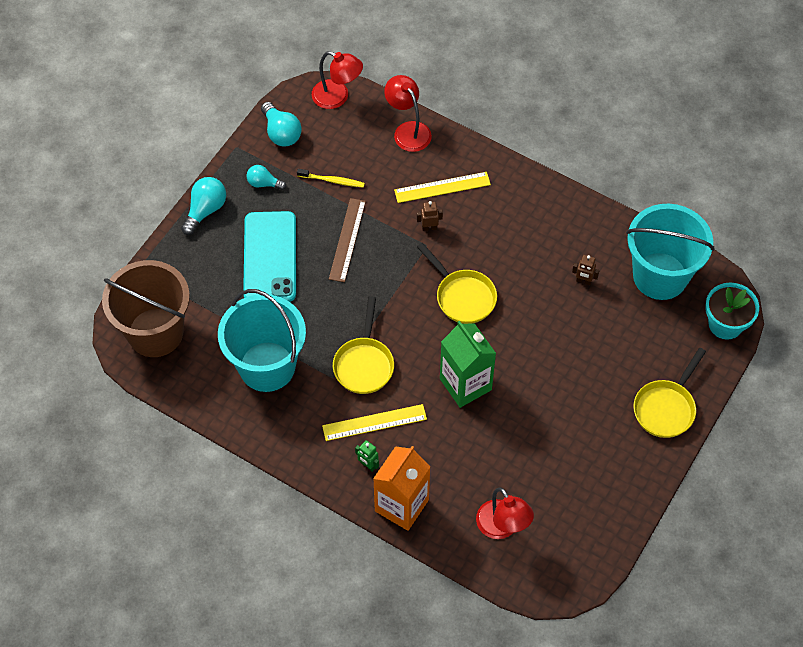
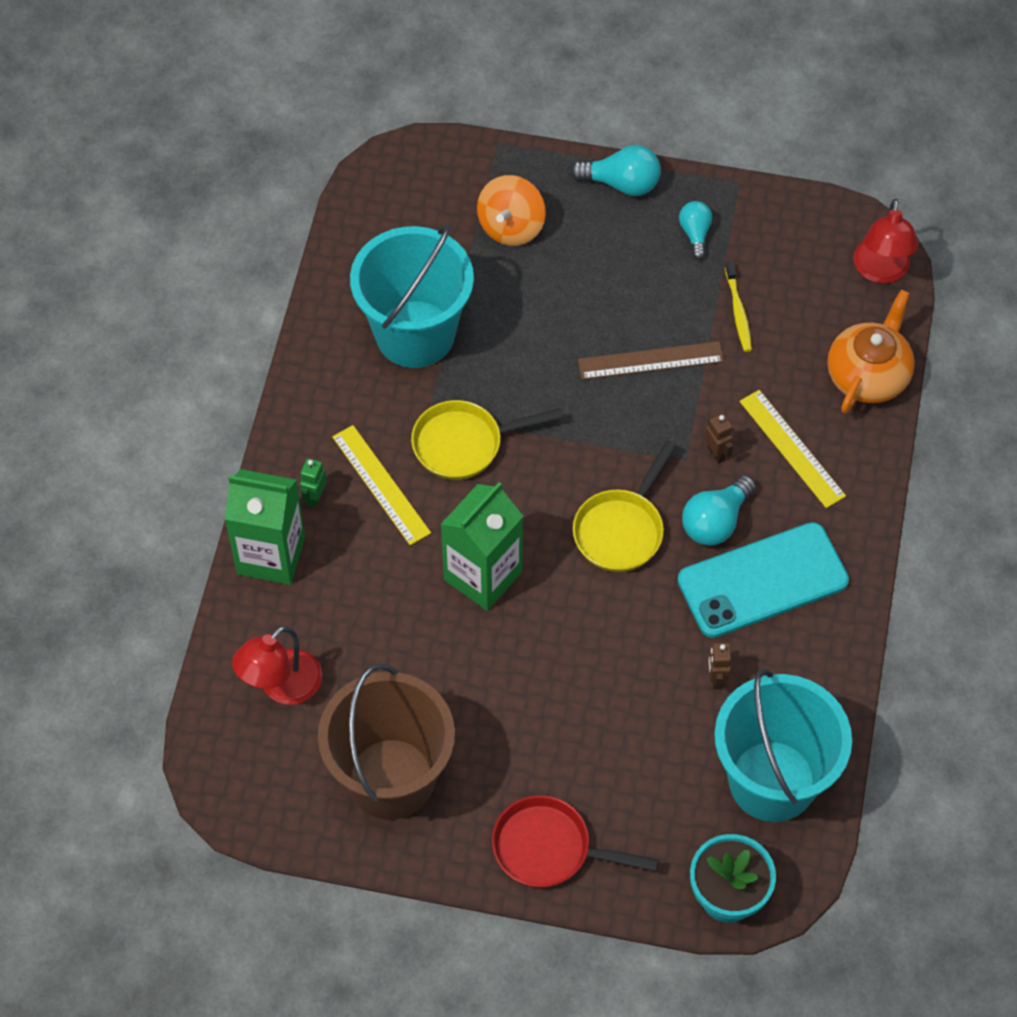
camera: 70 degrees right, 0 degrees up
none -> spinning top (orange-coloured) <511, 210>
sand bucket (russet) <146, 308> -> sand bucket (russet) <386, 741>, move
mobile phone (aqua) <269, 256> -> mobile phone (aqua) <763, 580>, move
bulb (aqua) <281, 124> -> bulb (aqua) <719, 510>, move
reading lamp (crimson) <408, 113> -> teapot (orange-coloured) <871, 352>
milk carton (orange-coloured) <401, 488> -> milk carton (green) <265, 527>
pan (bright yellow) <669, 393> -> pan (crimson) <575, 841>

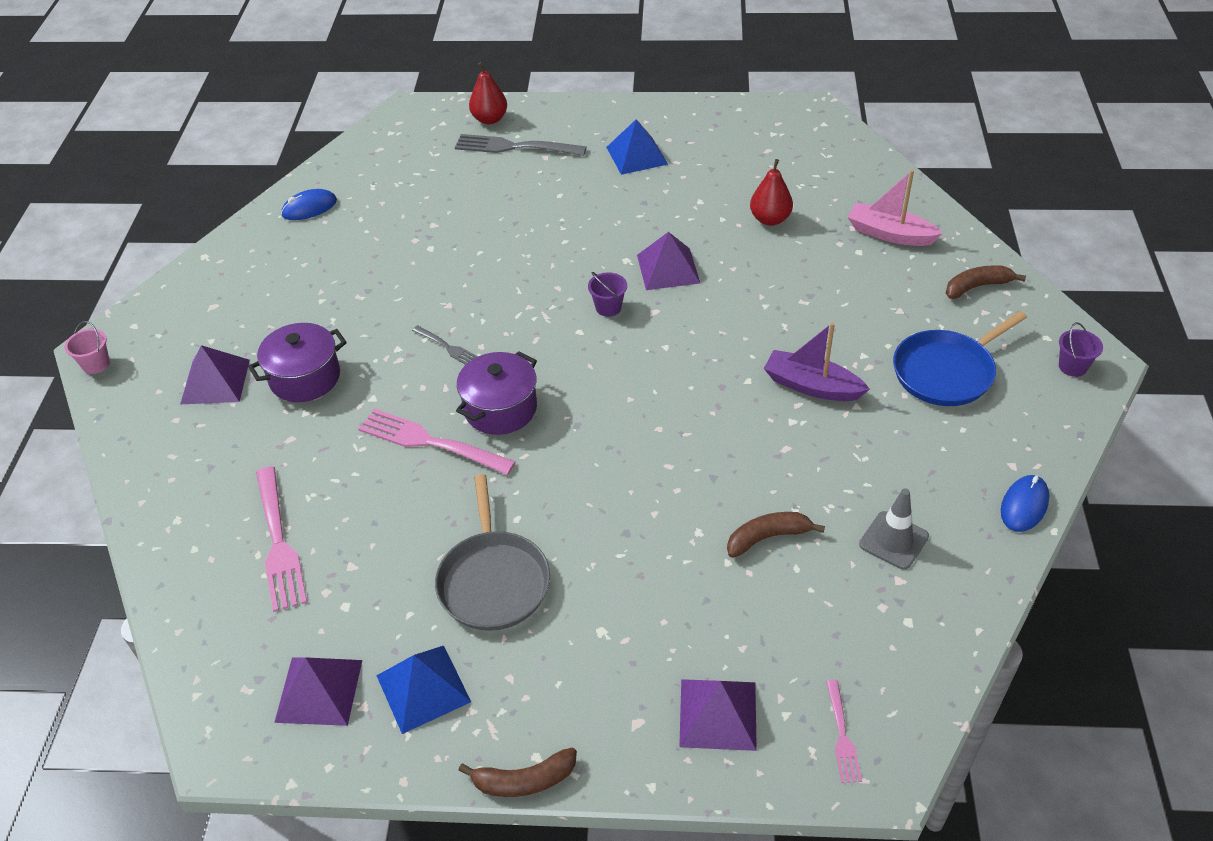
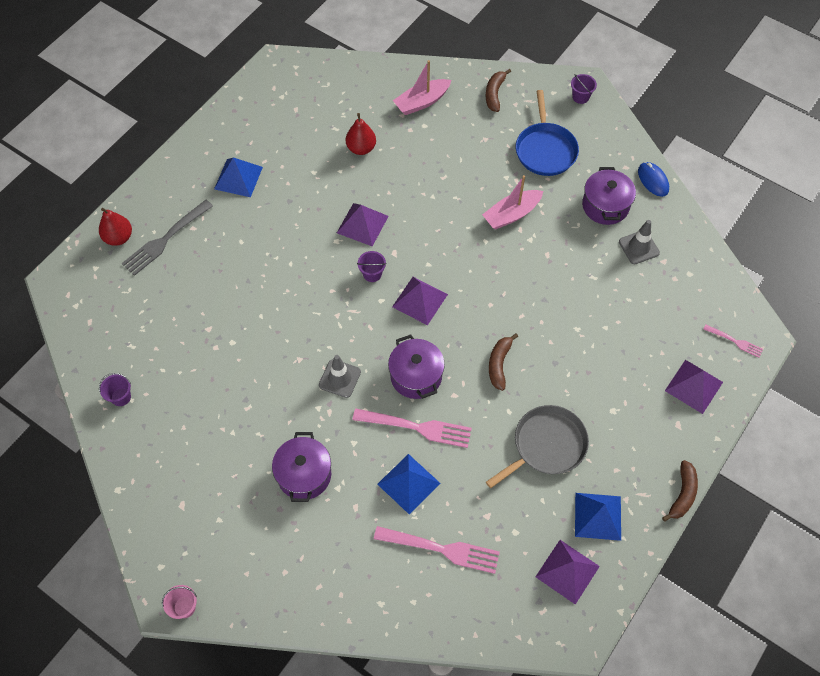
camera: 60 degrees left, 15 degrees up
none -> pyramid shape (blue) <408, 484>
none -> cooking pot (purple) <609, 196>
pyramid shape (purple) <215, 374> -> pyramid shape (purple) <420, 301>, move
banana (russet) <776, 535> -> banana (russet) <503, 362>, move
mouse (blue) <309, 204> -> sand bucket (purple) <115, 389>
dinner fork (grey) <445, 345> -> road cone (grey) <340, 376>
sailboat (purple) <817, 361> -> sailboat (rose-pink) <512, 202>
dinner fork (rose-pink) <437, 442> -> dinner fork (rose-pink) <412, 428>, 135 degrees counterclockwise
pan (grey) <492, 552> -> pan (grey) <537, 446>, 60 degrees counterclockwise

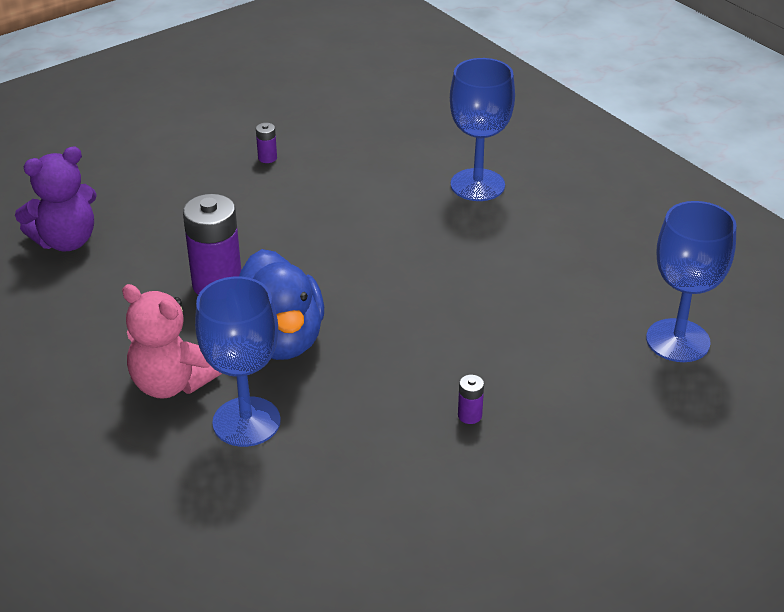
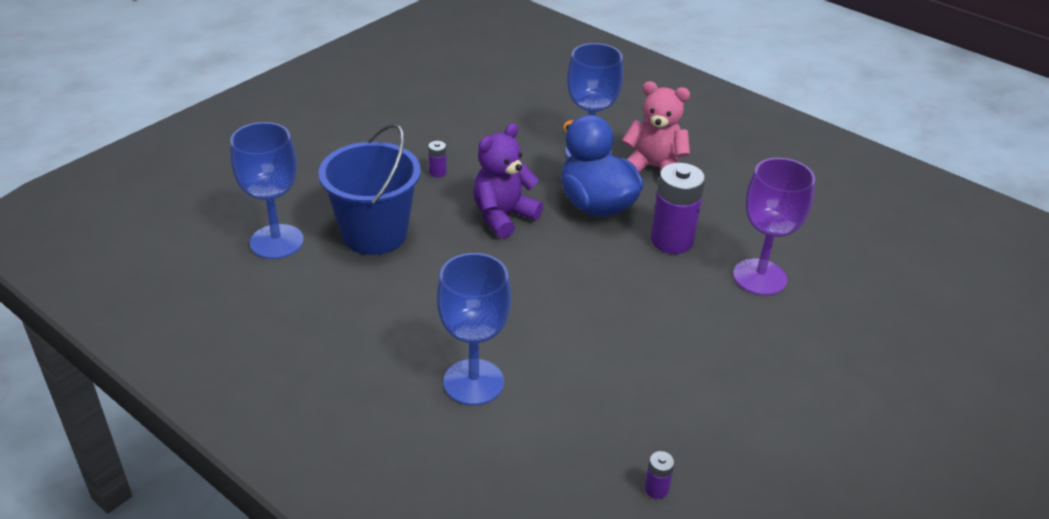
camera: 165 degrees right, 0 degrees up
none -> sand bucket (blue) <369, 189>
none -> wine glass (purple) <774, 226>
stuffed bear (purple) <56, 199> -> stuffed bear (purple) <508, 181>, move
power cell (purple) <266, 143> -> power cell (purple) <659, 475>, move

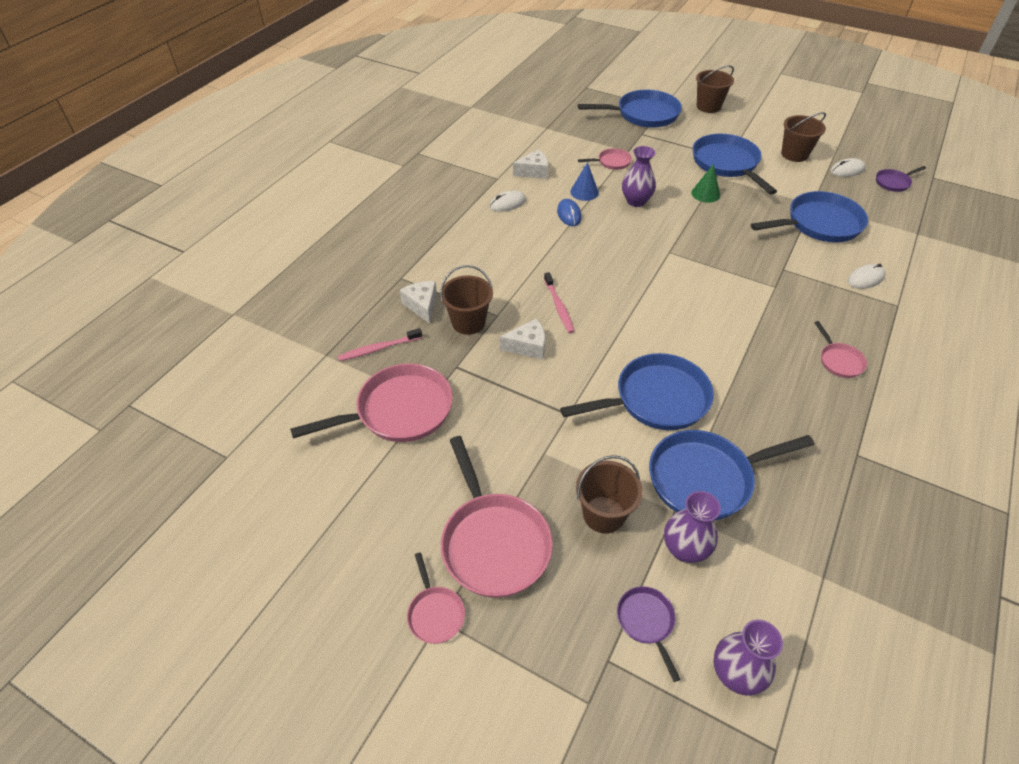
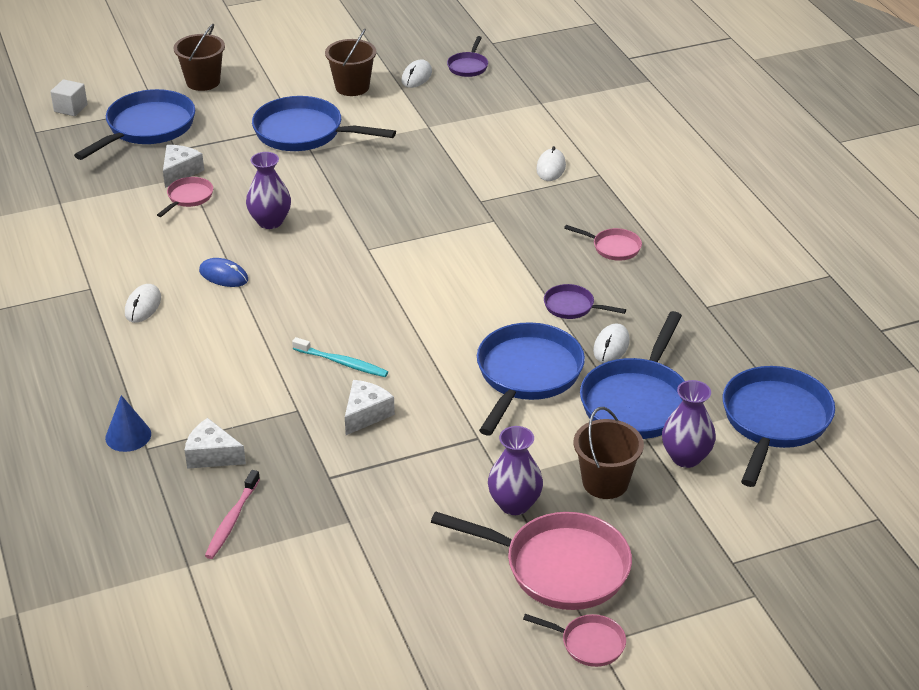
camera: 50 degrees left, 10 degrees down
pan (rose-pink) <371, 402> -> none
sand bucket (russet) <466, 300> -> none
cone (green) <705, 183> -> none
none -> block (snow-white) <69, 97>
none -> mouse (snow-white) <611, 343>
piece of cheese (snow-white) <530, 164> -> piece of cheese (snow-white) <183, 166>, move
cone (blue) <584, 181> -> cone (blue) <128, 423>, move
pan (purple) <648, 634> -> pan (purple) <585, 301>, move
tall vase (purple) <748, 658> -> tall vase (purple) <515, 470>, move
pan (blue) <809, 216> -> pan (blue) <779, 426>, move
tooth brush (rose-pink) <559, 302> -> tooth brush (aqua) <340, 357>

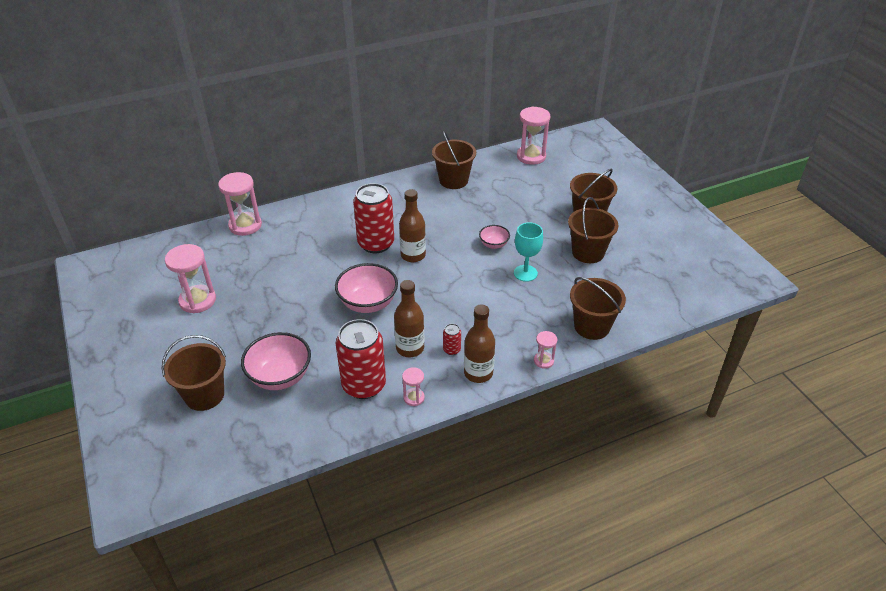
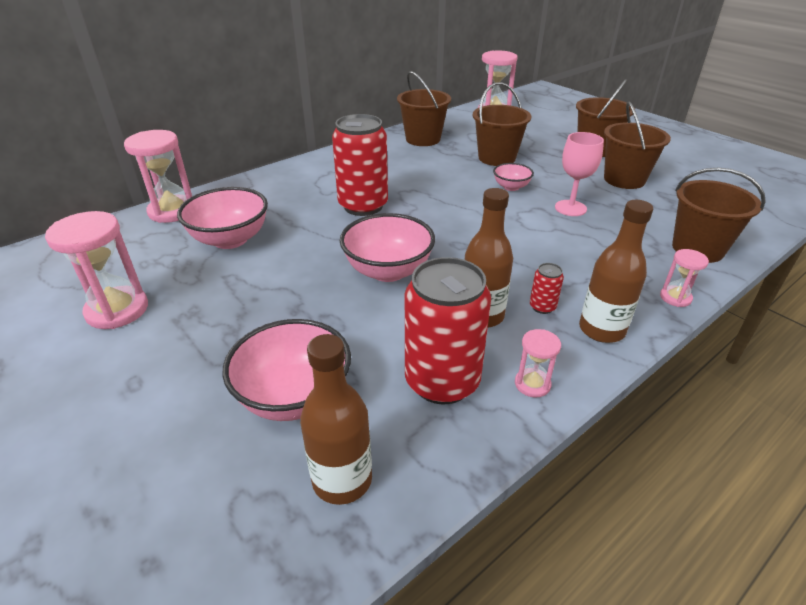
camera: 15 degrees left, 5 degrees down
none -> bowl (rose-pink) <222, 218>
sand bucket (russet) <194, 373> -> sand bucket (russet) <502, 124>, move
bottle (russet) <412, 225> -> bottle (russet) <336, 419>, move
wine glass (aqua) <528, 252> -> wine glass (rose-pink) <579, 174>

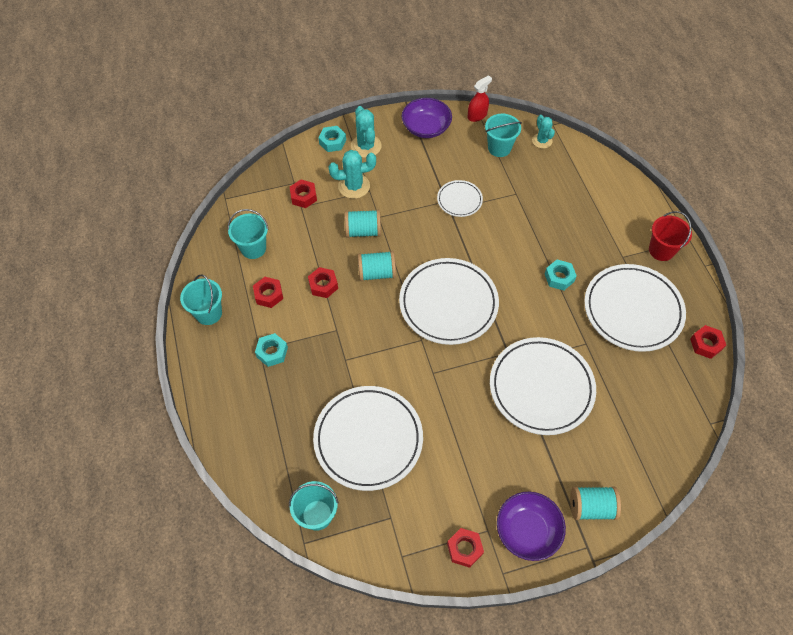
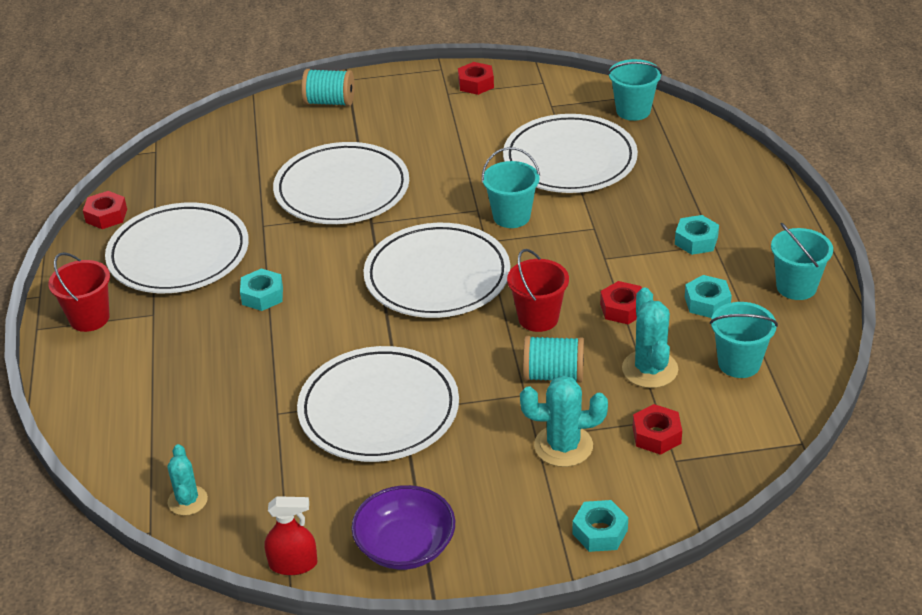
camera: 170 degrees left, 20 degrees down
bowl (purple) <531, 526> -> none
cactus (aqua) <366, 132> -> cactus (aqua) <650, 337>, move
sand bucket (aqua) <503, 135> -> sand bucket (aqua) <511, 187>, move
bobbin (aqua) <377, 266> -> sand bucket (crimson) <538, 290>
hex nut (crimson) <268, 292> -> hex nut (aqua) <708, 296>
spray cleaner (crimson) <480, 98> -> spray cleaner (crimson) <291, 535>, 150 degrees counterclockwise
plate (snow-white) <460, 198> -> plate (snow-white) <378, 404>, x2.01

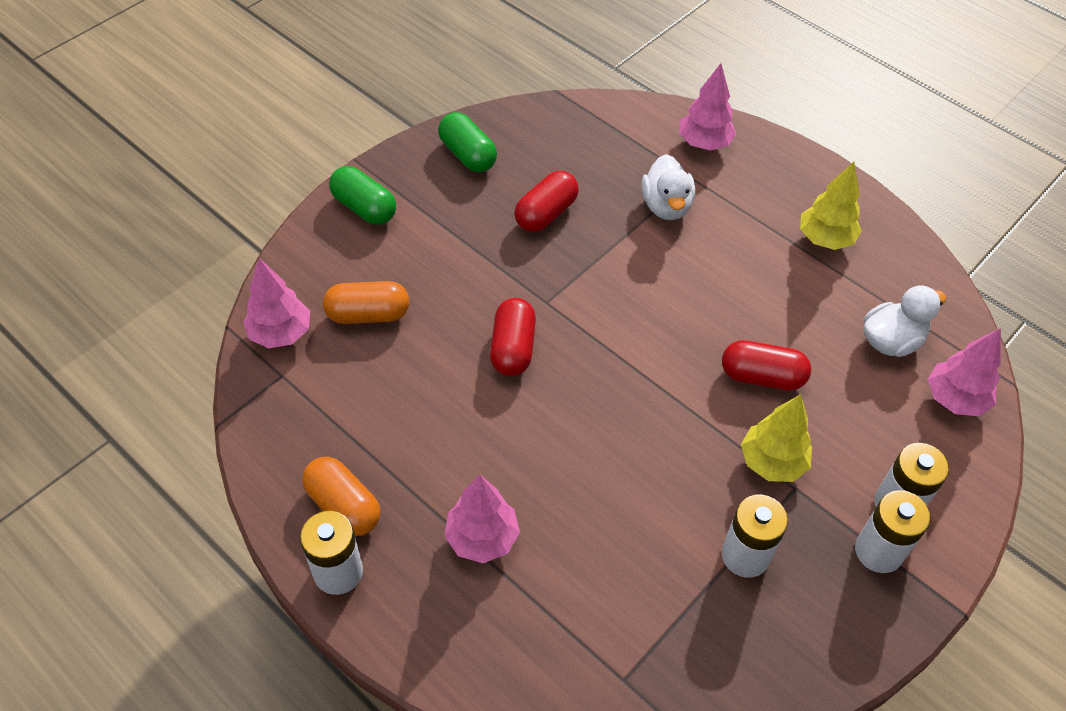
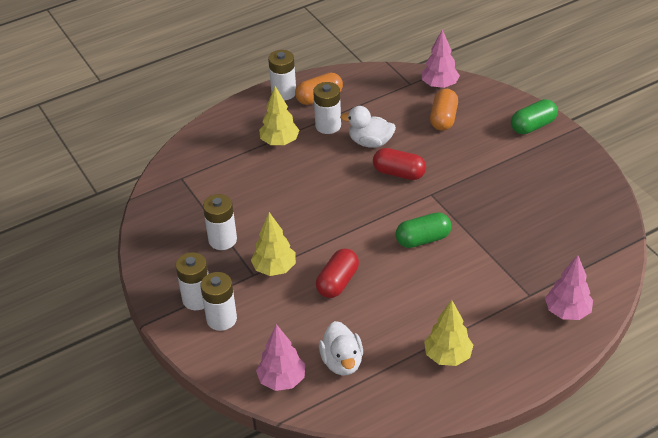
camera: 110 degrees right, 10 degrees down
pill shape (crimson) <547, 201> -> none
none -> power cell (snow-white) <327, 108>
pill shape (green) <467, 142> -> pill shape (green) <423, 230>, move
rubber duck (snow-white) <668, 187> -> rubber duck (snow-white) <368, 127>, move
tree (rose-pink) <482, 519> -> tree (bright yellow) <279, 116>

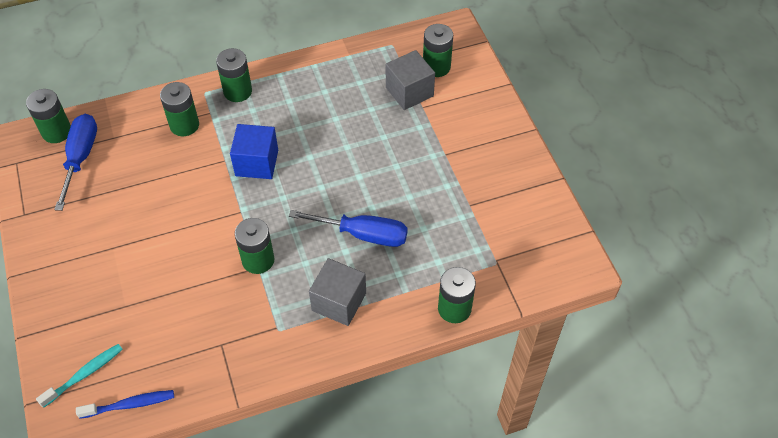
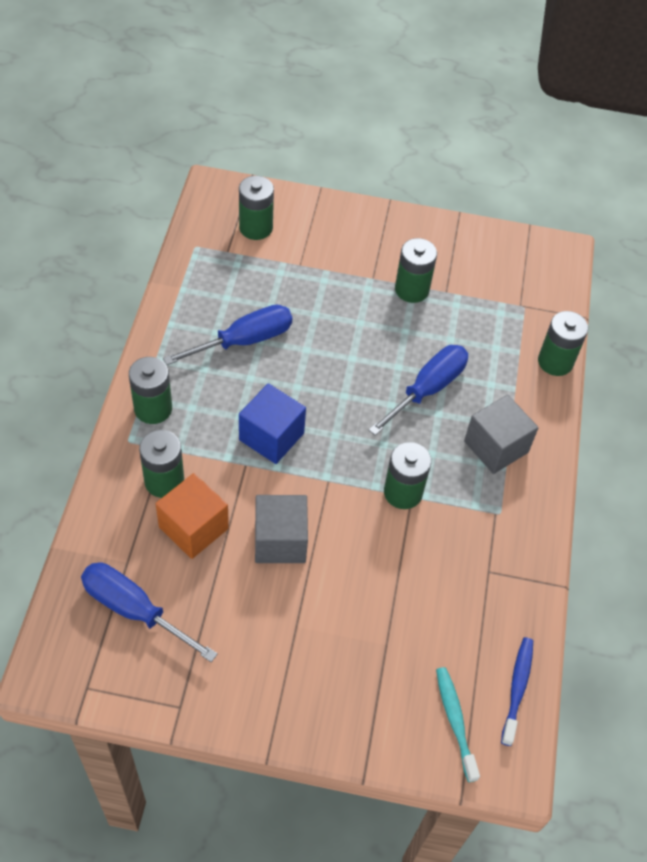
camera: 65 degrees left, 0 degrees up
none -> block (orange-coloured) <192, 516>
none -> flat screwdriver (blue) <228, 335>
power cell (green) <48, 116> -> power cell (green) <416, 270>, move
block (grey) <410, 80> -> block (grey) <281, 529>, move

